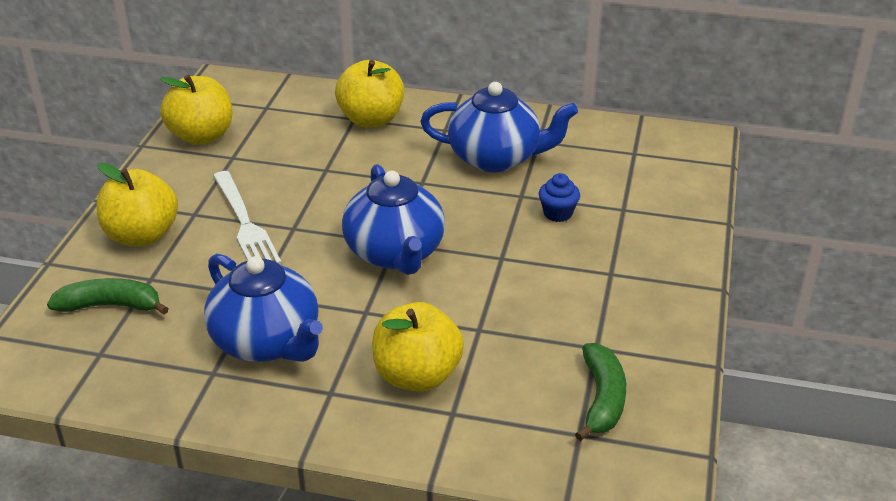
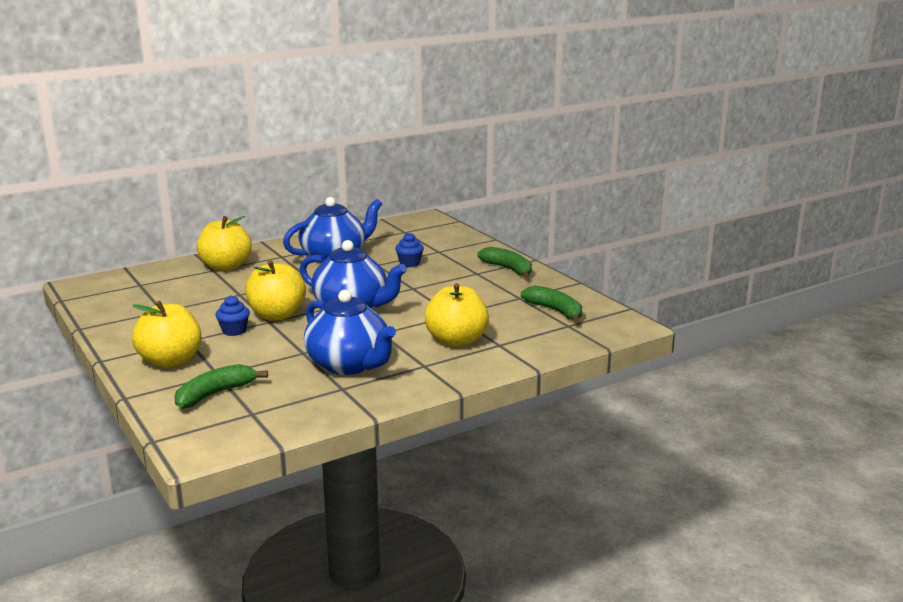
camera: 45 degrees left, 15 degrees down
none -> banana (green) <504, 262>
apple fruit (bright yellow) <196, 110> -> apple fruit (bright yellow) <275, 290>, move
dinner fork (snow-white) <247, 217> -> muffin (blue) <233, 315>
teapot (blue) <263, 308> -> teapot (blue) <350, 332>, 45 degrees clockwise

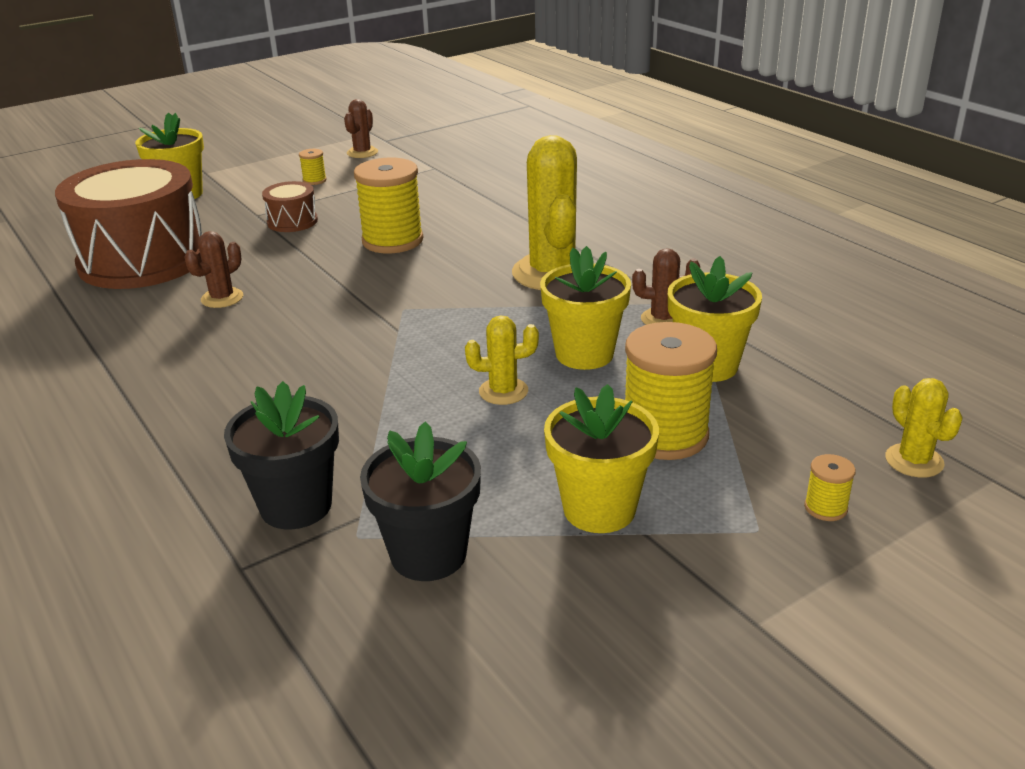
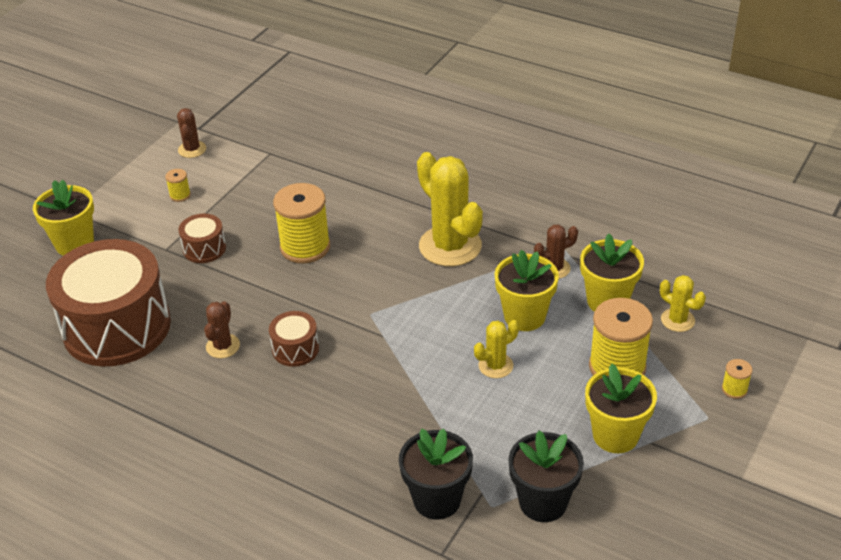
camera: 25 degrees left, 10 degrees up
none -> drum (russet) <294, 339>
cactus (bright yellow) <924, 428> -> cactus (bright yellow) <683, 303>, move

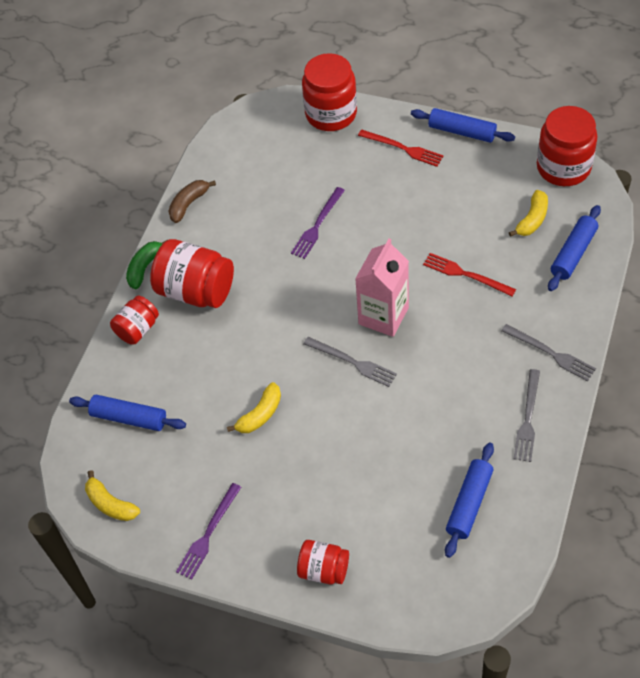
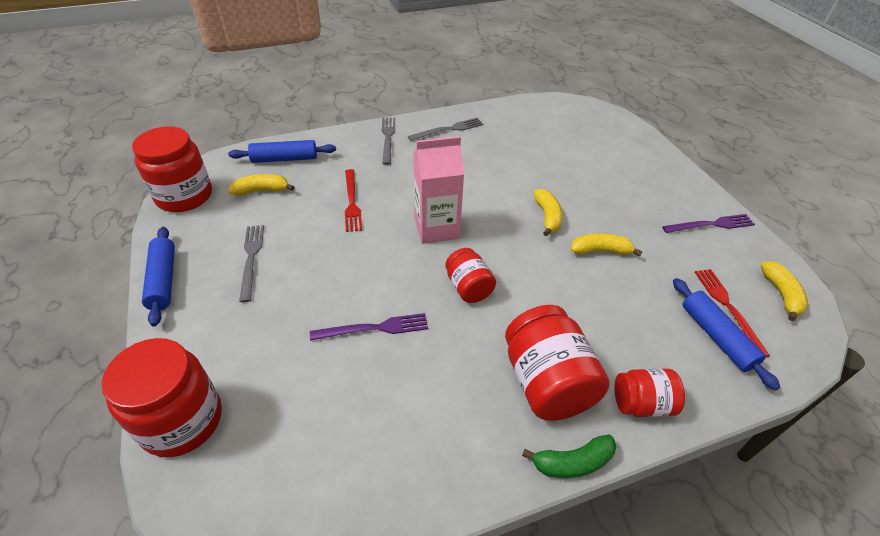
camera: 135 degrees left, 10 degrees down
banana (russet) <192, 201> -> none
rolling pin (blue) <469, 500> -> none
none -> banana (bright yellow) <548, 212>
jar (crimson) <323, 562> -> jar (crimson) <471, 275>, move
dinner fork (grey) <350, 362> -> dinner fork (grey) <251, 263>, move
dinner fork (crimson) <401, 148> -> dinner fork (crimson) <732, 313>, move

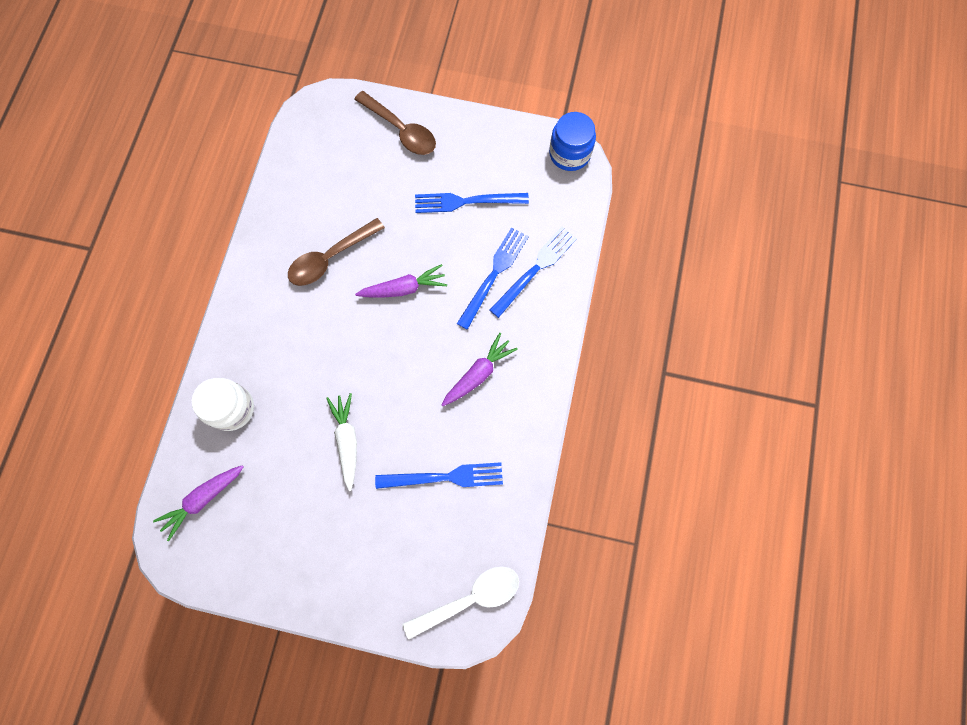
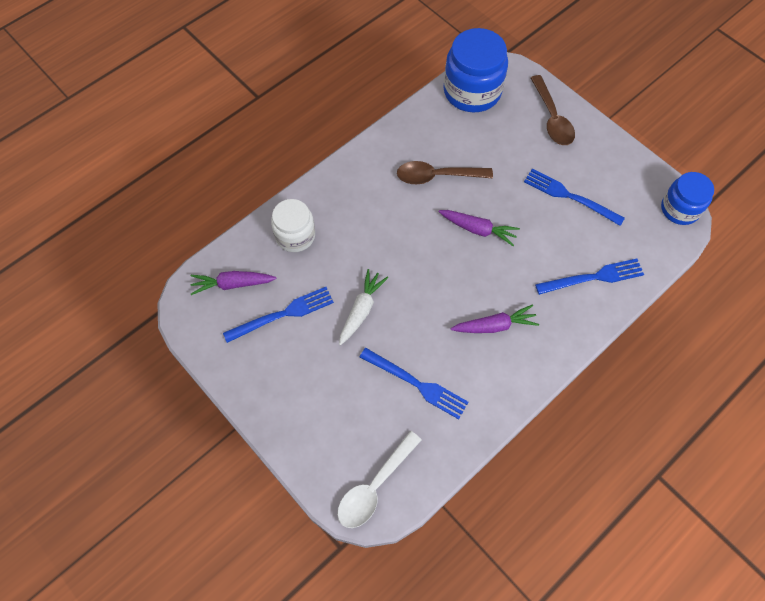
camera: 35 degrees right, 10 degrees down
none -> jar (blue) <475, 70>
dinner fork (blue) <493, 278> -> dinner fork (blue) <278, 315>, move
spoon (snow-white) <460, 603> -> spoon (snow-white) <379, 479>, 120 degrees clockwise

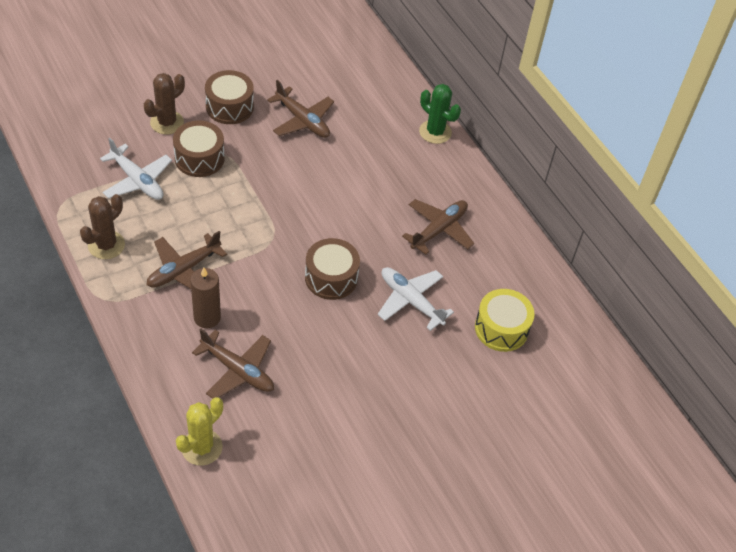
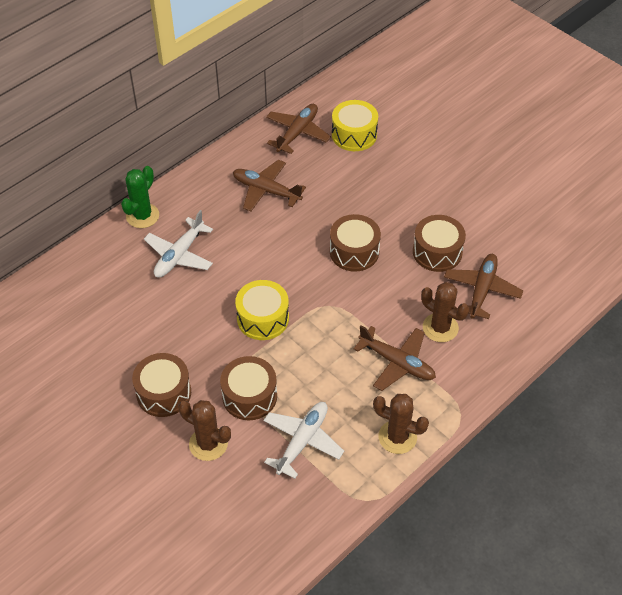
camera: 100 degrees left, 0 degrees up
cactus (bright yellow) <199, 431> -> none
none -> drum (bright yellow) <262, 310>
none -> drum (russet) <439, 243>
plane (russet) <300, 109> -> plane (russet) <298, 129>, move
plane (snow-white) <416, 299> -> plane (snow-white) <178, 243>, move
candle (russet) <205, 297> -> cactus (russet) <445, 312>

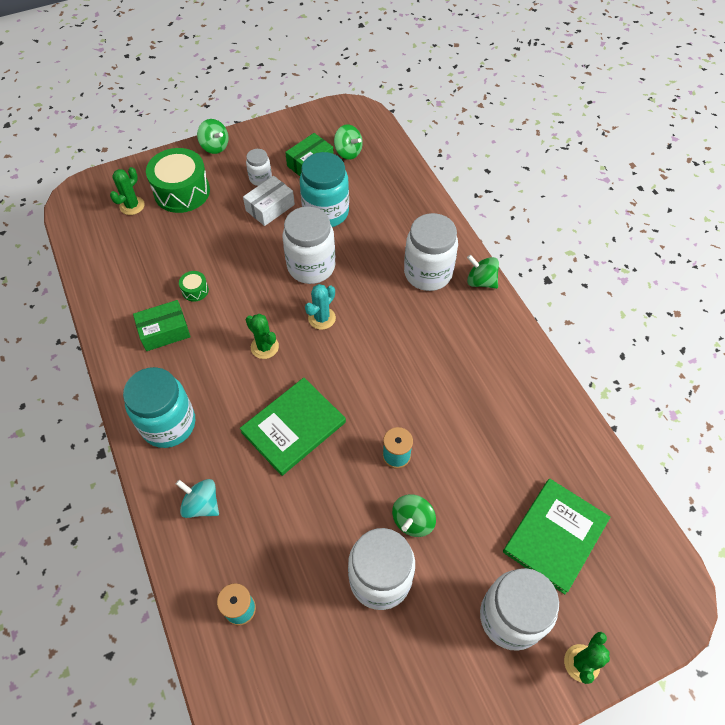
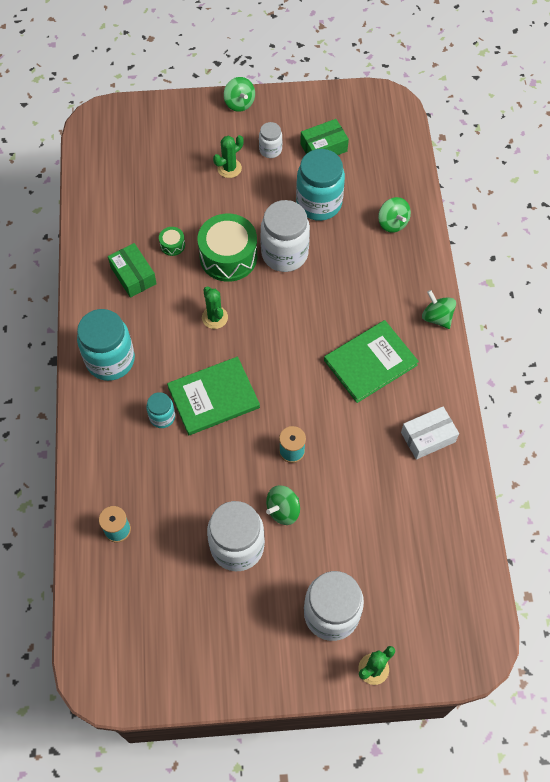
camera: 20 degrees right, 5 degrees up
spinning top (aqua) <197, 498> -> none
cactus (aqua) <320, 307> -> none
jar (snow-white) <431, 252> -> none
none -> jar (aqua) <160, 410>
cactus (green) <127, 191> -> cactus (green) <228, 156>, move
drum (green) <178, 180> -> drum (green) <227, 248>, move
parcel (snow-white) <269, 201> -> parcel (snow-white) <430, 433>, move
spinning top (green) <348, 142> -> spinning top (green) <394, 215>, move
hardback (green) <556, 536> -> hardback (green) <371, 361>, move
parcel (green) <162, 325> -> parcel (green) <132, 270>, 60 degrees clockwise

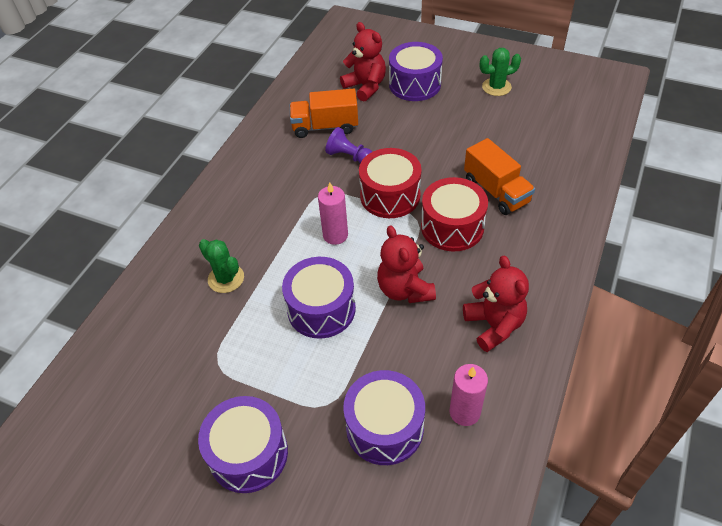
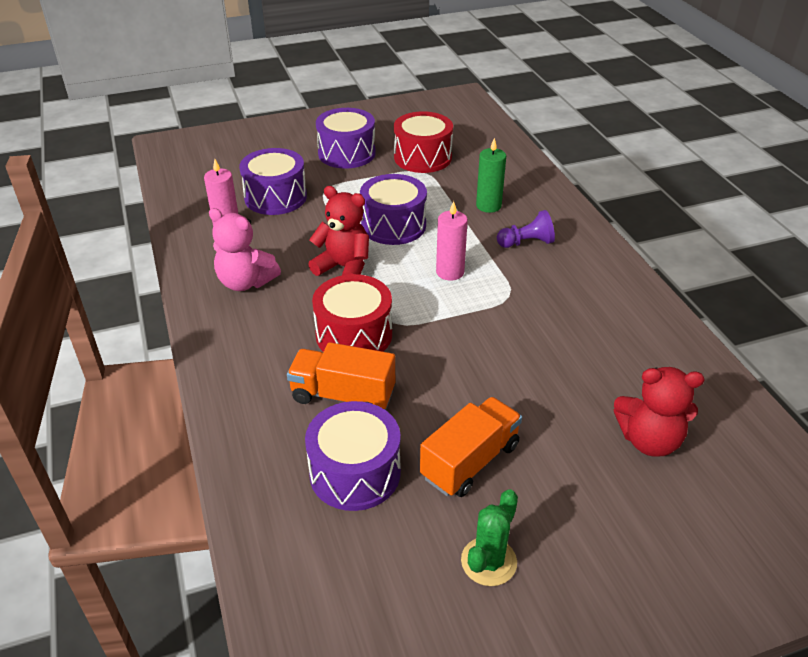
camera: 135 degrees right, 10 degrees down
toy truck (orange-coloured) <324, 113> -> toy truck (orange-coloured) <471, 447>, move
chess pawn (purple) <348, 145> -> chess pawn (purple) <526, 229>, move
drum (crimson) <390, 183> -> drum (crimson) <423, 142>, move
drum (purple) <416, 71> -> drum (purple) <353, 456>, move
cactus (green) <221, 266> -> candle (green) <491, 175>
stuffed bear (crimson) <496, 304> -> stuffed bear (rose-pink) <245, 249>

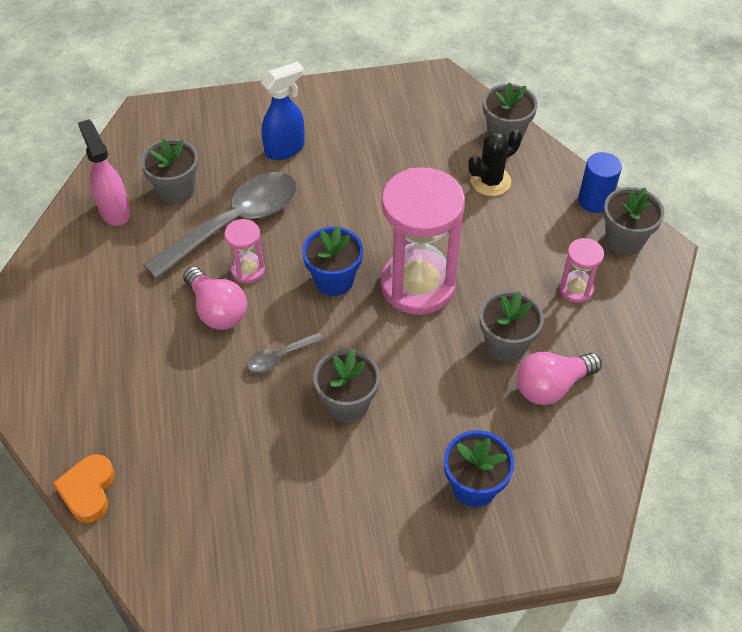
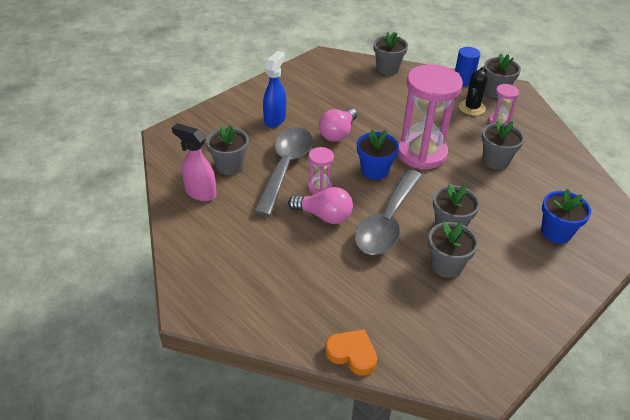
camera: 35 degrees left, 10 degrees down
none -> flower pot (grey) <453, 250>
cactus (jet-black) <495, 162> -> cactus (jet-black) <473, 91>, move
bulb (rose-pink) <559, 378> -> bulb (rose-pink) <338, 125>, move
heart (orange-coloured) <84, 488> -> heart (orange-coloured) <351, 352>, 150 degrees clockwise
spoon (grey) <285, 352> -> spoon (grey) <388, 212>, x2.32

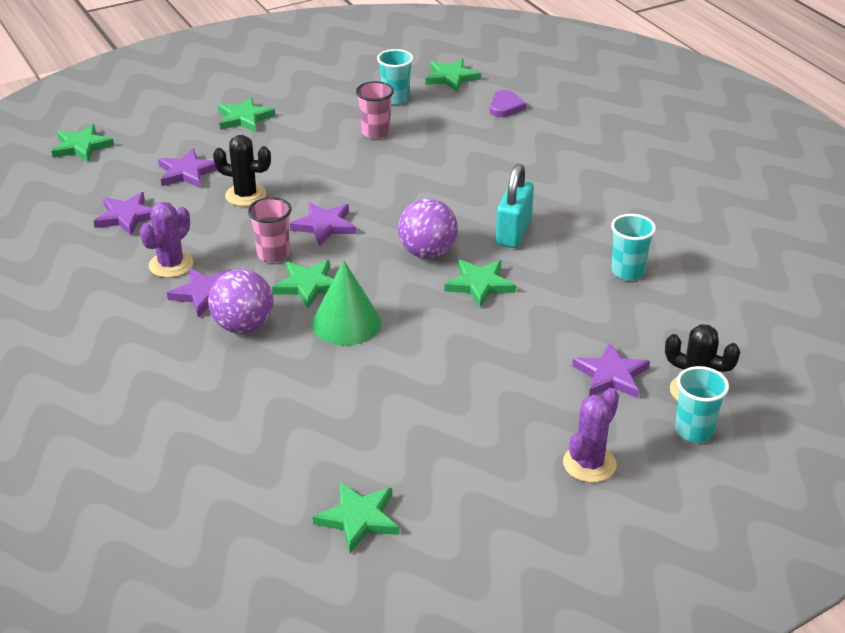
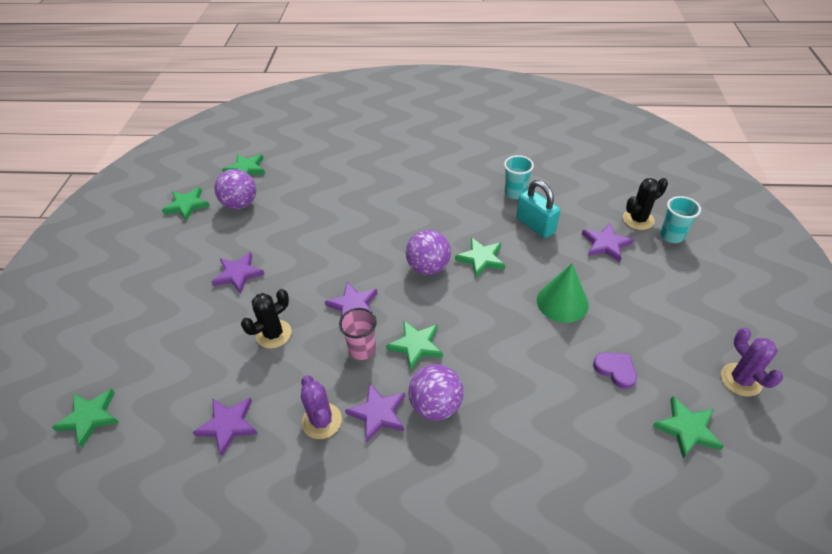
camera: 55 degrees left, 10 degrees up
tumbler (rose-pink) <375, 110> -> none
star shape (purple) <187, 168> -> star shape (purple) <238, 273>, move
star shape (green) <247, 114> -> star shape (green) <186, 204>, move
cone (green) <346, 303> -> cone (green) <563, 293>, move
heart (purple) <508, 103> -> heart (purple) <615, 370>, move
small lock (aqua) <515, 206> -> small lock (aqua) <538, 209>, move
cactus (purple) <591, 435> -> cactus (purple) <752, 362>, move
tumbler (aqua) <395, 77> -> sphere (purple) <235, 189>

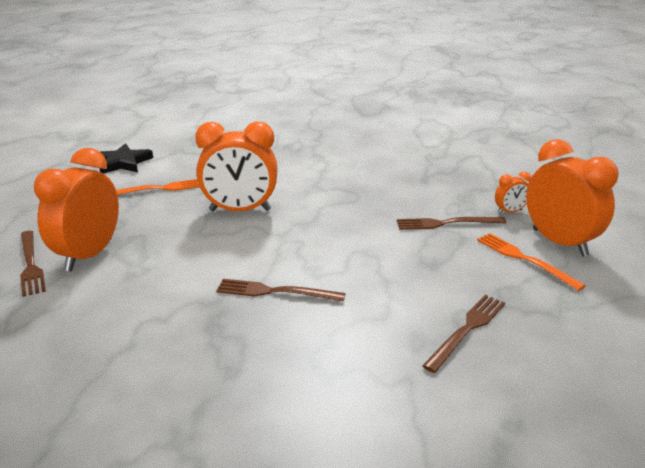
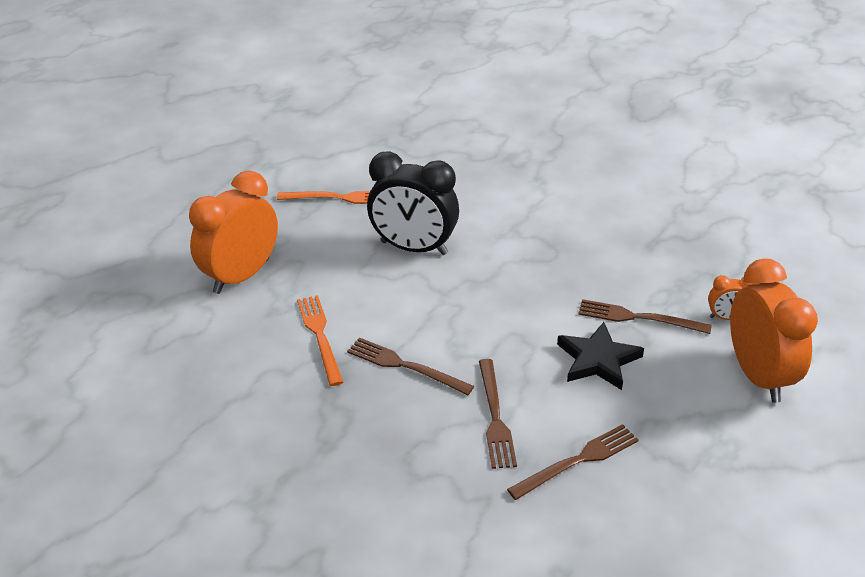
camera: 20 degrees right, 10 degrees up
dinner fork (russet) <33, 264> -> dinner fork (russet) <498, 414>, move
star shape (jet-black) <126, 158> -> star shape (jet-black) <600, 356>, move
dinner fork (orange-coloured) <531, 262> -> dinner fork (orange-coloured) <320, 340>, move
bedside clock (orange-coloured) <236, 166> -> bedside clock (jet-black) <413, 203>

